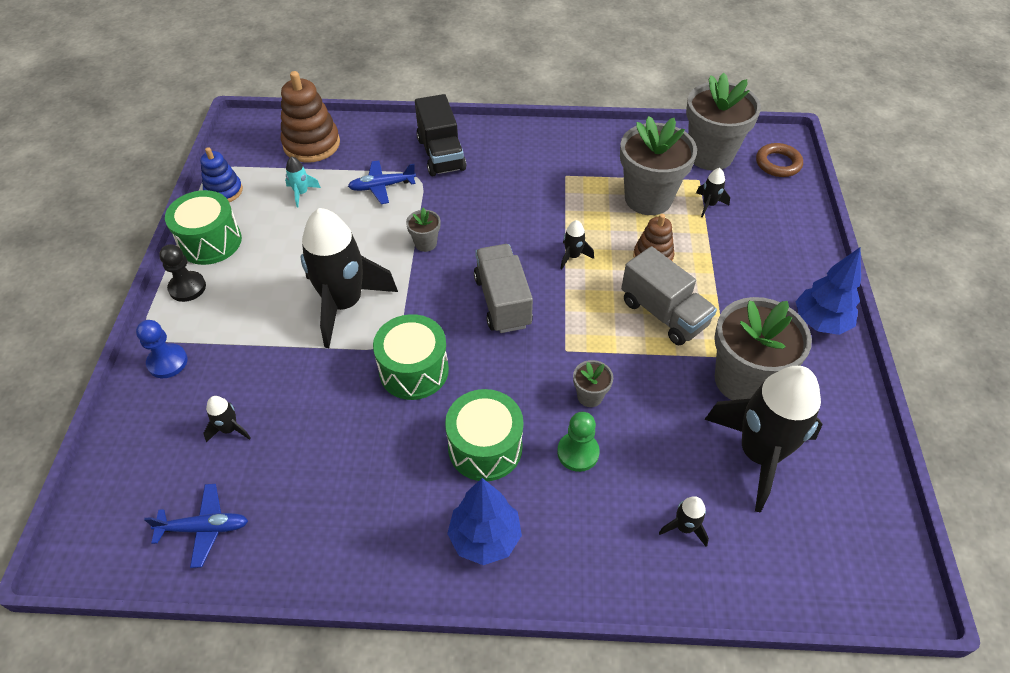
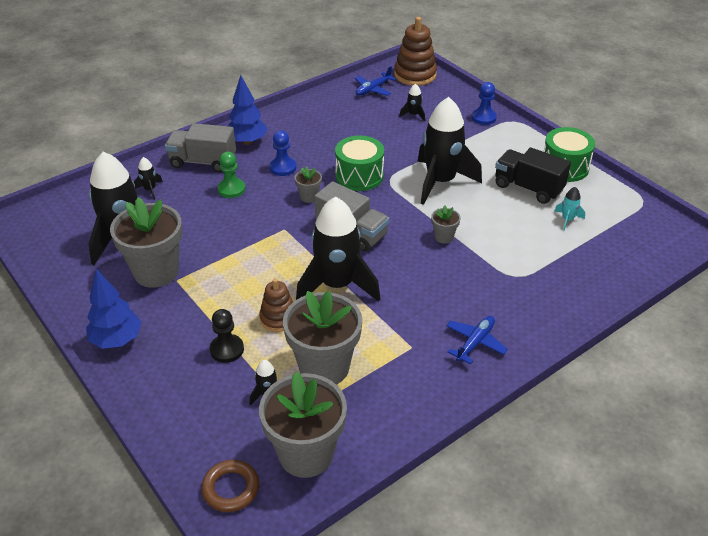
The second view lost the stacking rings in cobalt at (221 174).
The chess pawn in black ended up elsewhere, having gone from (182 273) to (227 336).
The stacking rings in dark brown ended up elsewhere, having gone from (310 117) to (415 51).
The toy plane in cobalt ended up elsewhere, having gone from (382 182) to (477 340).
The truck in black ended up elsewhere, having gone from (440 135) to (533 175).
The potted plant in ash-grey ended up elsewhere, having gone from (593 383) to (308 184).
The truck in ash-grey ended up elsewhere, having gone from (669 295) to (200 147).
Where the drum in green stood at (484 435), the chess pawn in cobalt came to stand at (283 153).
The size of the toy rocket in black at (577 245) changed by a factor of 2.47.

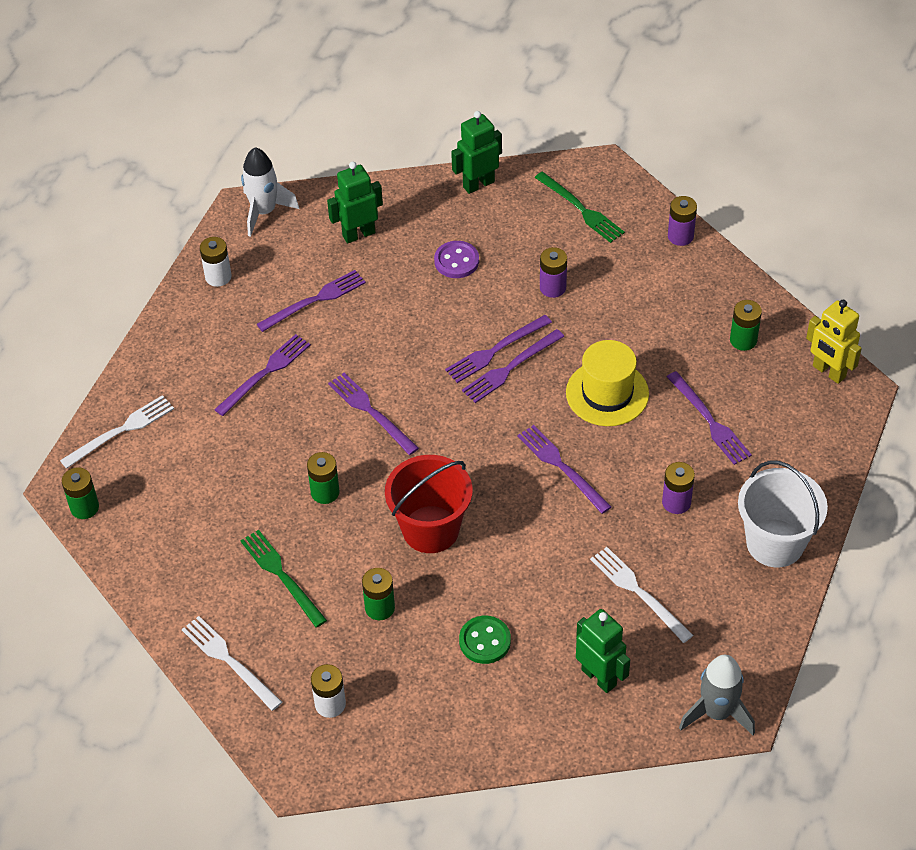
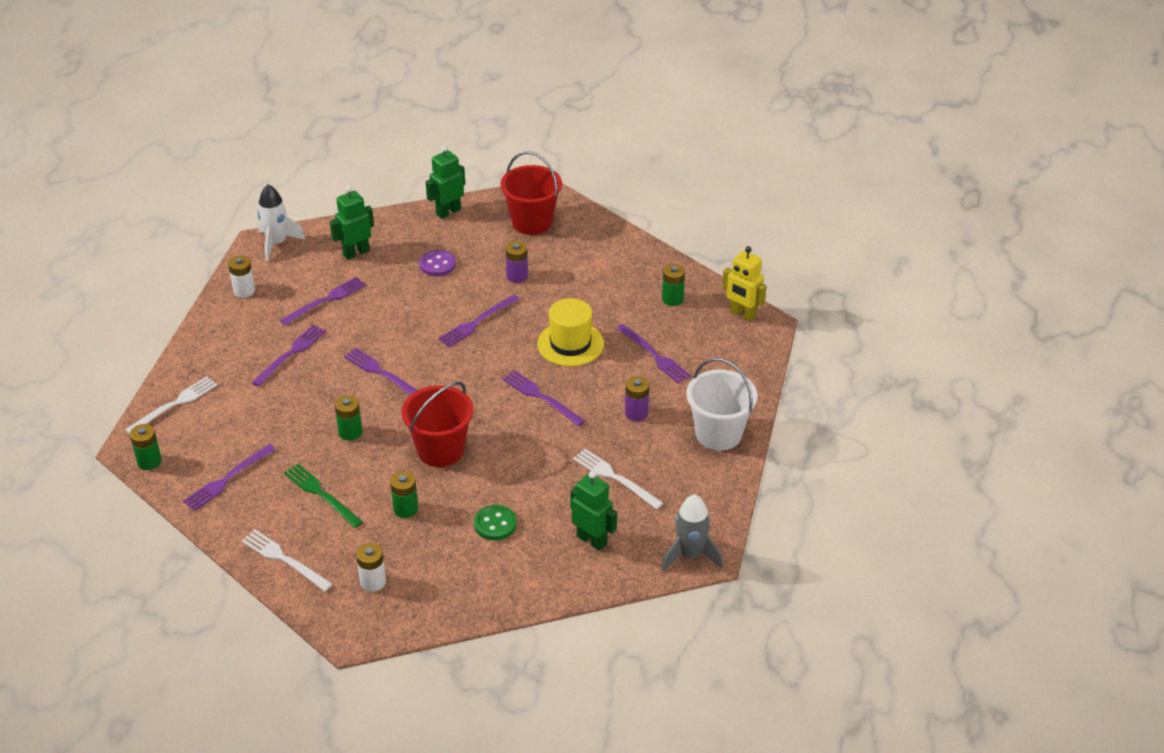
The second view lost the battery in purple at (682 221).
The table fork in purple ended up elsewhere, having gone from (513 366) to (229 477).
Where the table fork in green stood at (580 207), the bucket in crimson came to stand at (531 193).

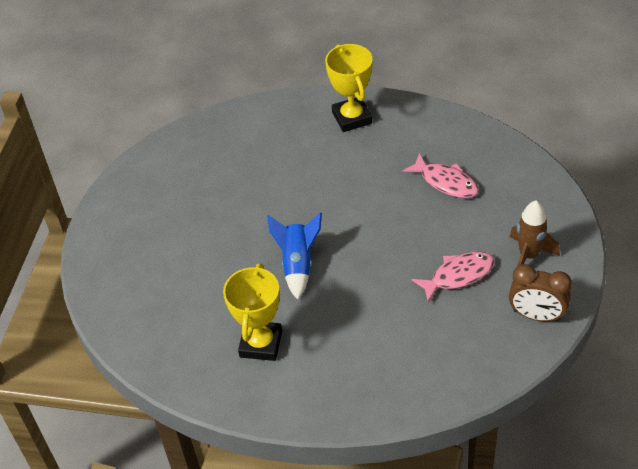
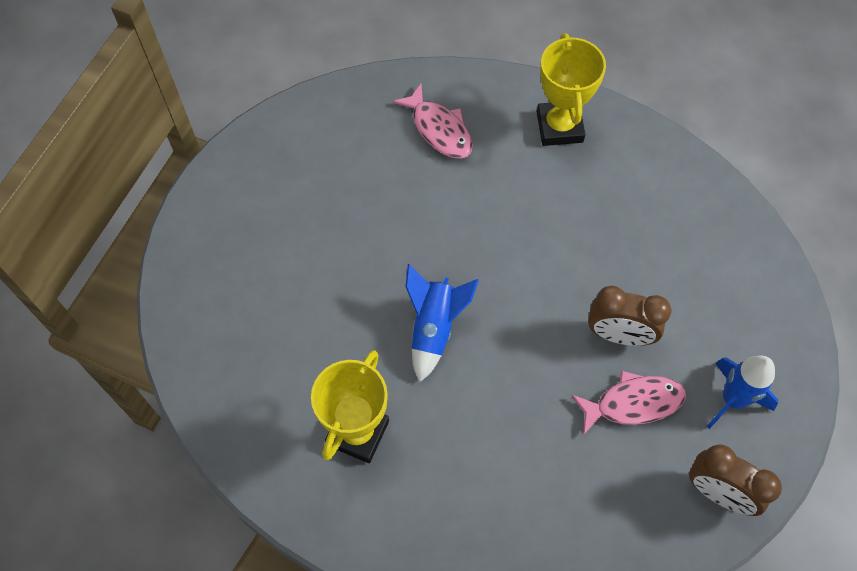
The second view gained the bedside clock in dark brown at (629 316).
The toy fish in rosy ended up elsewhere, having gone from (440 175) to (432 121).
What was the toy rocket in dark brown at (535 233) turned into the toy rocket in cobalt at (742 392).

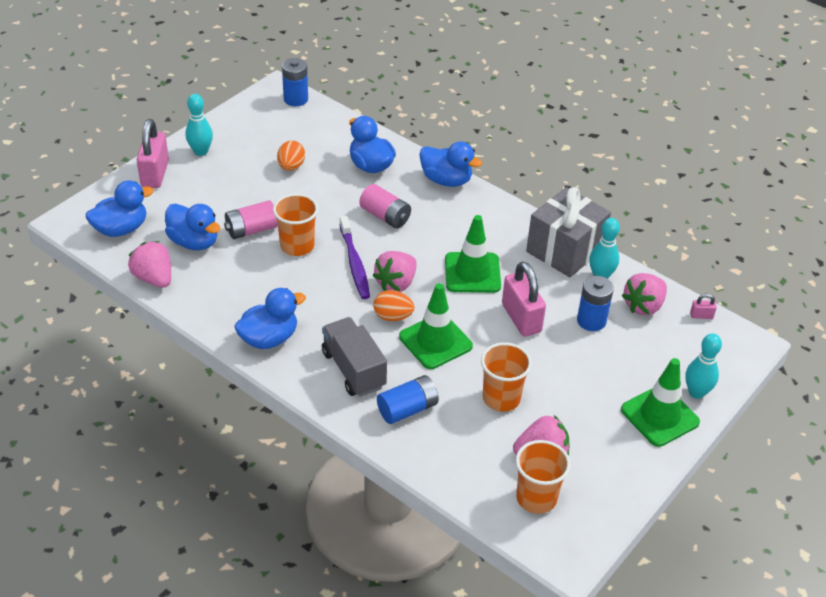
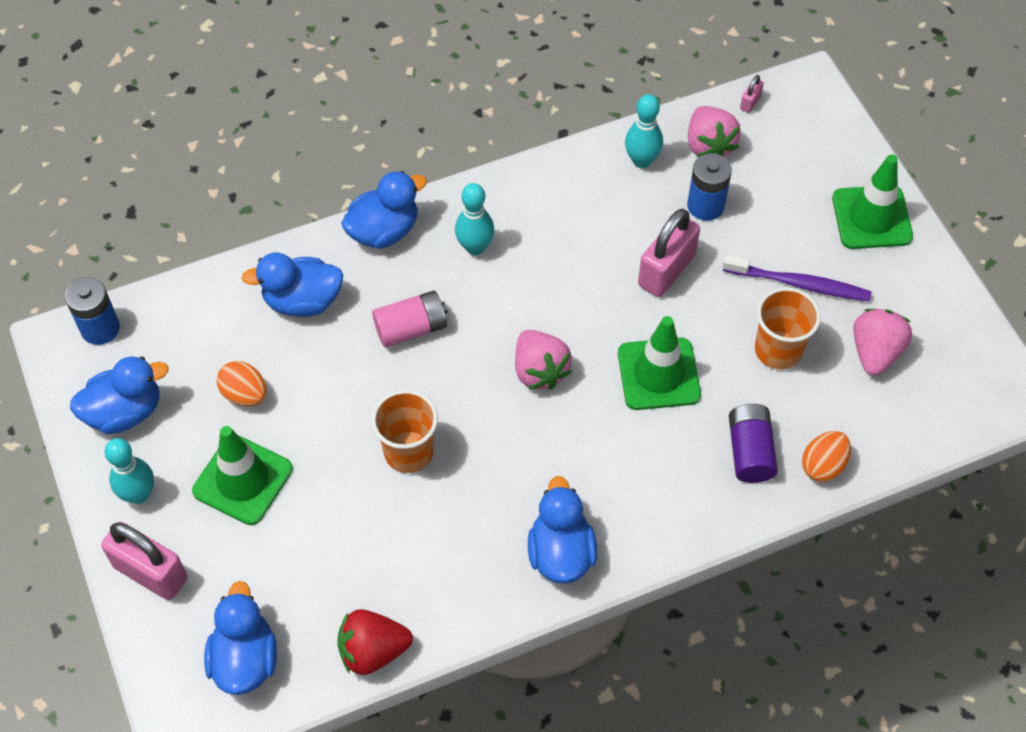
The second view lost the battery in rosy at (251 219).
The second view lost the truck in ash-grey at (354 357).
The second view lost the cup in orange at (543 477).
The second view lost the gift in ash-grey at (568 232).
The duck in cobalt ended up elsewhere, having gone from (192 226) to (119 395).
The tooth brush in purple ended up elsewhere, having gone from (354 257) to (797 277).
The egg in orange ended up elsewhere, having gone from (393 305) to (826 456).
The safety cone in green ended up elsewhere, having gone from (473 254) to (242 475).
The tenpin in teal ended up elsewhere, having gone from (703 366) to (474 219).
What was the toy strawberry in rosy at (149 264) turned into the toy strawberry in crimson at (375 642).
What was the battery in cobalt at (408 399) turned into the battery in purple at (753 443).
The padlock in rosy at (524 299) ended up facing another way, 60 degrees counterclockwise from before.

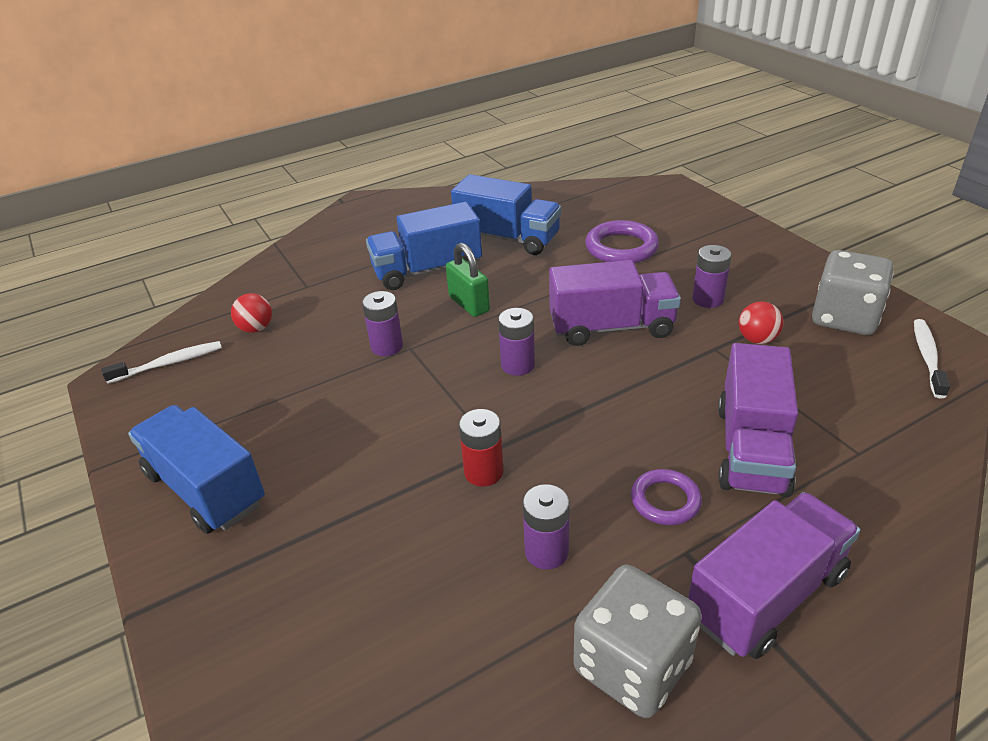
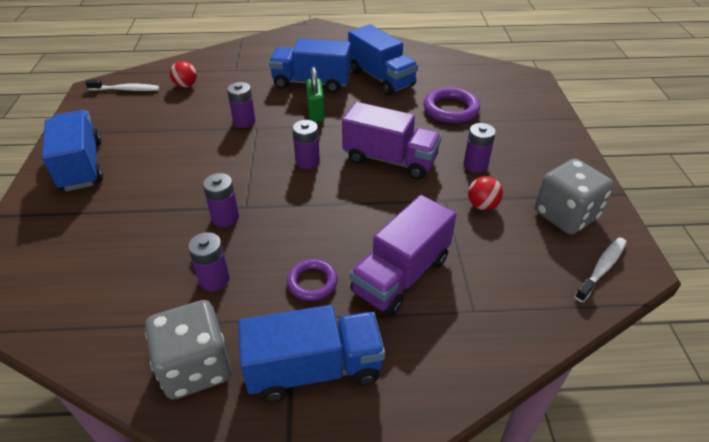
What was the battery in crimson at (481 447) turned into the battery in purple at (221 200).
What was the truck in purple at (774 575) turned into the truck in cobalt at (311 353).

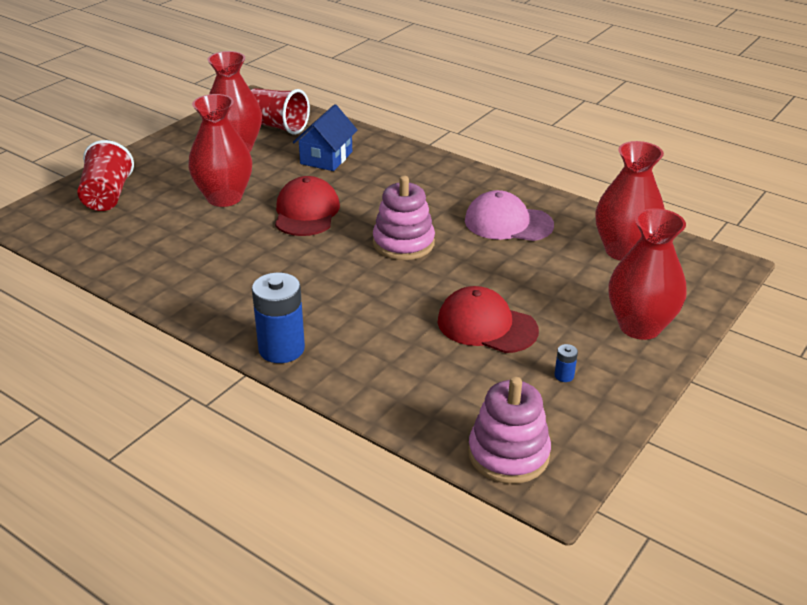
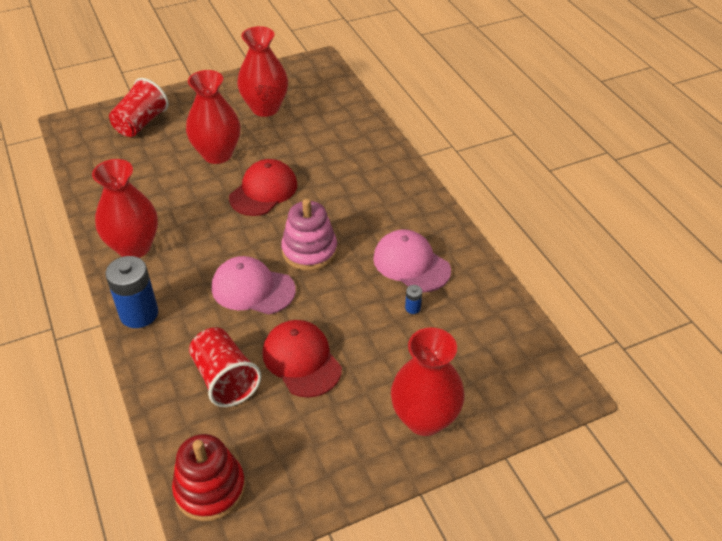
The second view lost the cottage in cobalt at (325 137).
The second view gained the peaked cap in rosy at (254 285).
The cup in crimson ended up elsewhere, having gone from (280 111) to (225 367).
The battery in cobalt ended up elsewhere, having gone from (566 363) to (413 299).
The flower vase in crimson ended up elsewhere, having gone from (630 201) to (125 208).
What was the stacking rings in rosy at (509 430) turned into the stacking rings in crimson at (209 477).

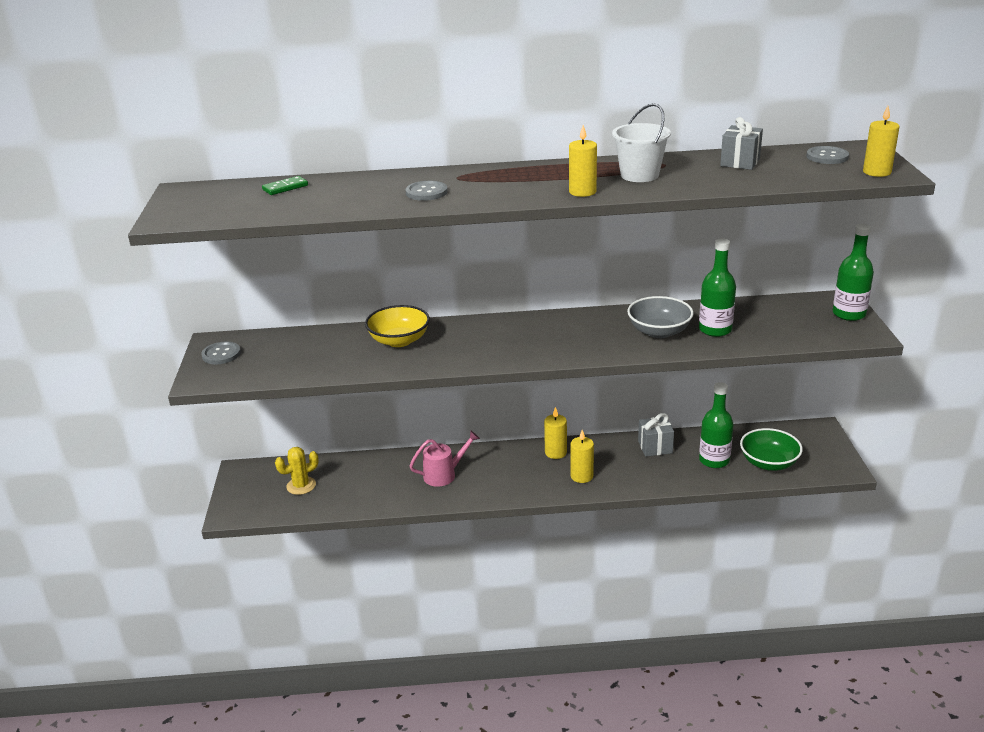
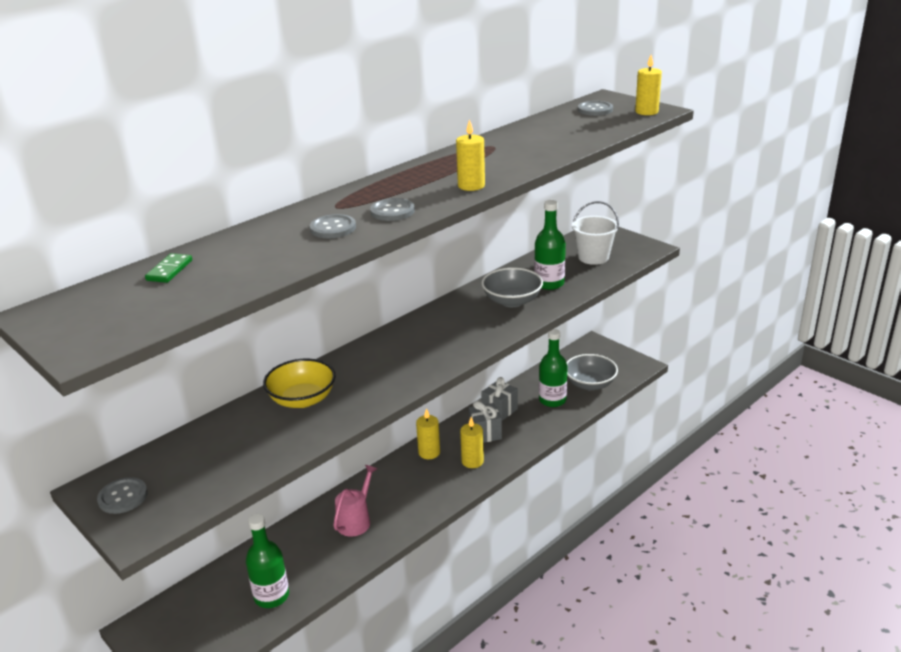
The second view lost the prickly plant in golden at (297 471).
The second view gained the button in ash-grey at (392 209).
The bucket in pure white ended up elsewhere, having gone from (641 142) to (595 233).
The gift in ash-grey ended up elsewhere, having gone from (741 143) to (485 422).
The flask in green ended up elsewhere, having gone from (853 272) to (267 561).
What was the serving bowl in green at (771 449) turned into the serving bowl in ash-grey at (592 372).

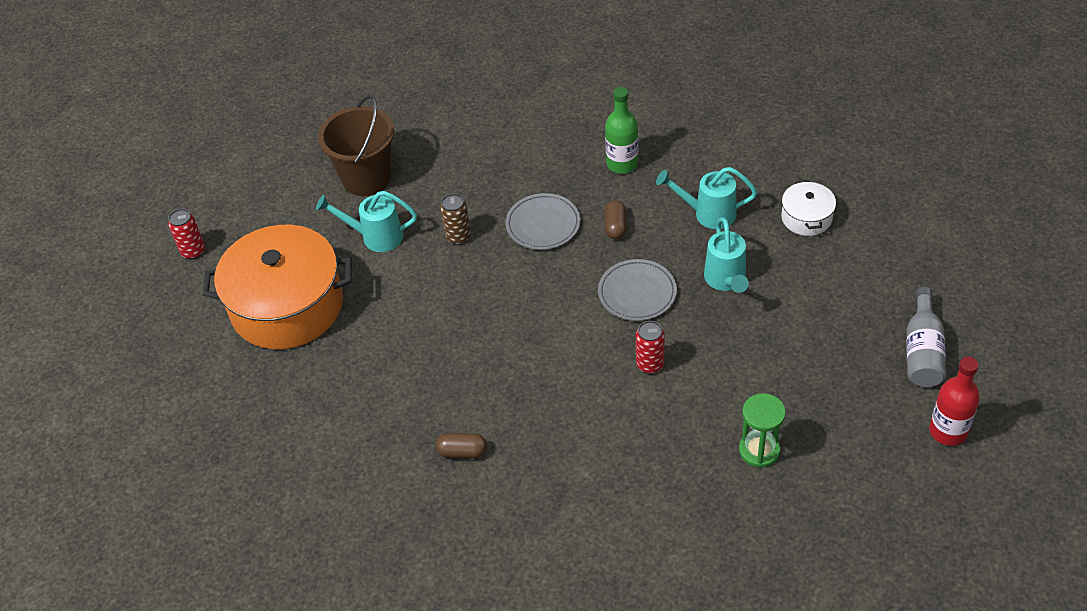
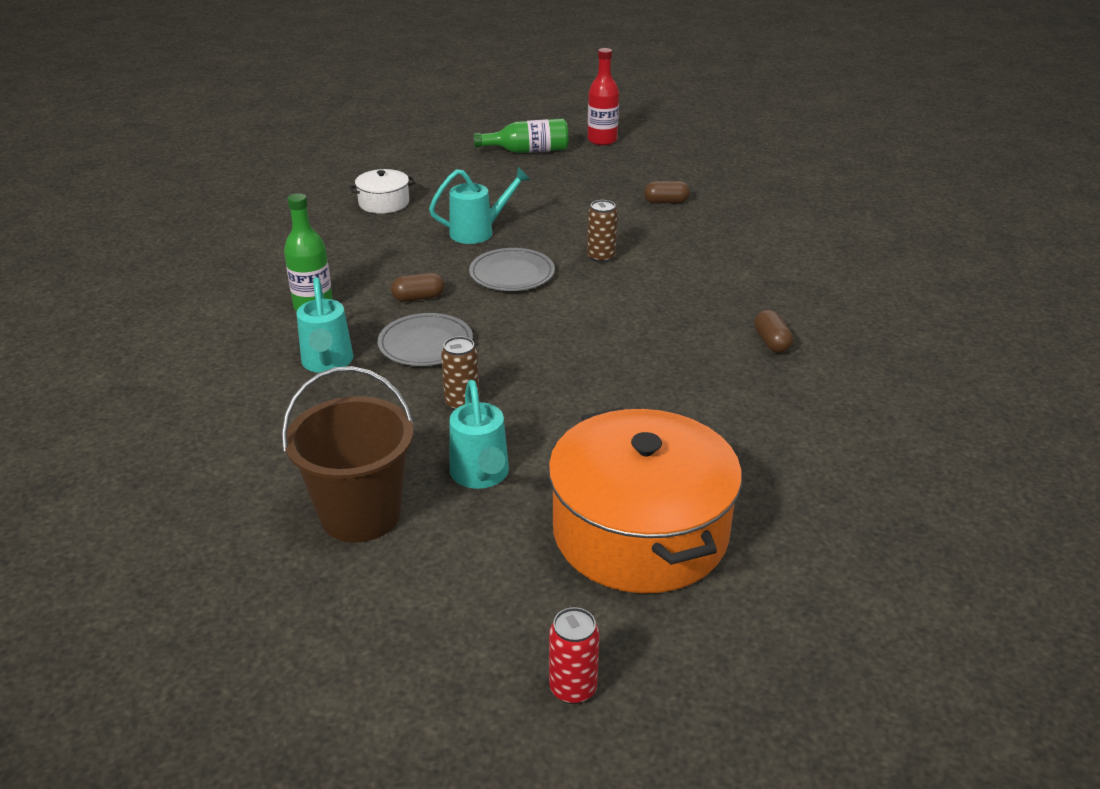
The watering can in teal ended up elsewhere, having gone from (706 198) to (324 325).
Where the hourglass in green stood at (762 430), the capsule in dark brown came to stand at (667 192).
What was the tin in crimson at (650 347) turned into the tin in dark brown at (602 231).
What was the flask in ash-grey at (926 337) turned into the flask in green at (520 136).

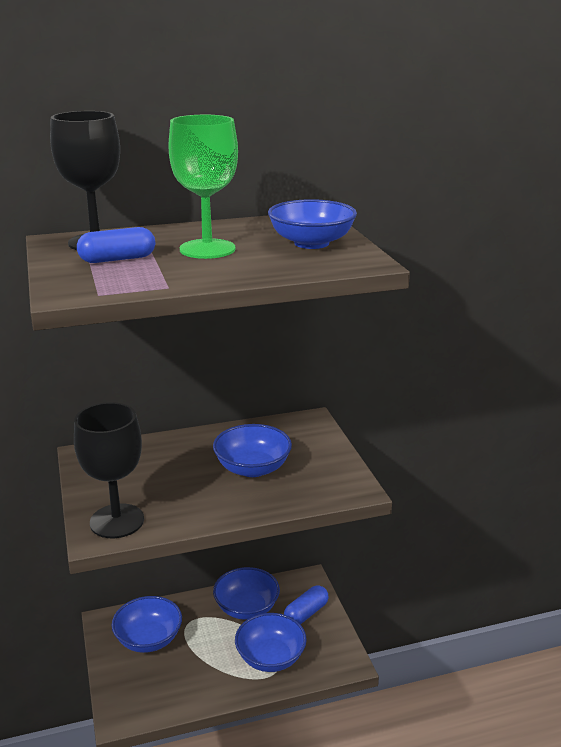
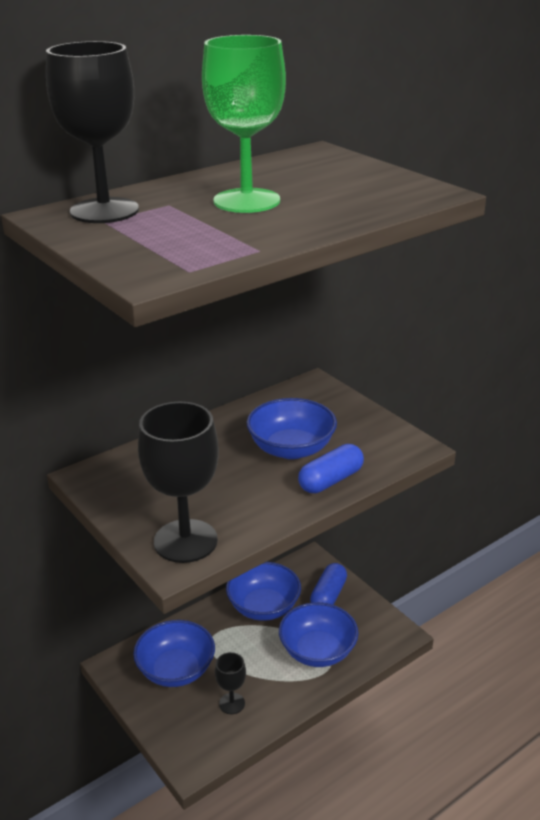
The second view lost the serving bowl in cobalt at (312 224).
The second view gained the goblet in black at (230 683).
The capsule in cobalt ended up elsewhere, having gone from (116 245) to (331 468).

